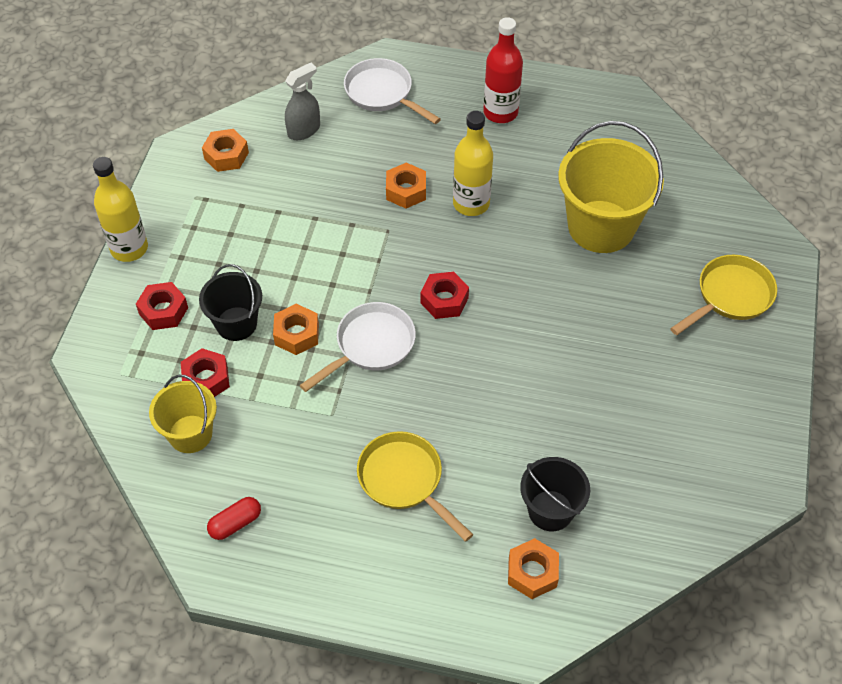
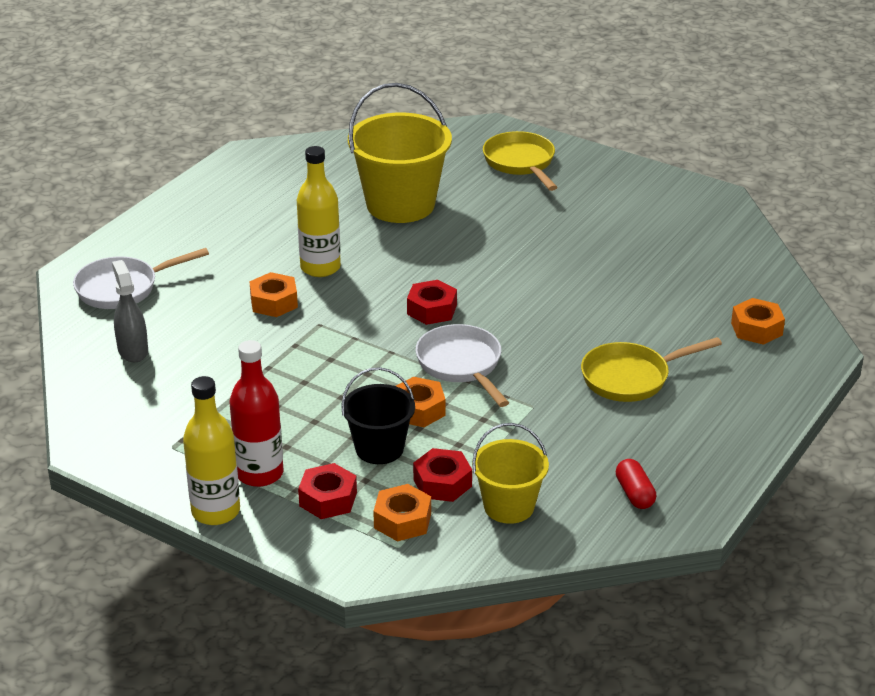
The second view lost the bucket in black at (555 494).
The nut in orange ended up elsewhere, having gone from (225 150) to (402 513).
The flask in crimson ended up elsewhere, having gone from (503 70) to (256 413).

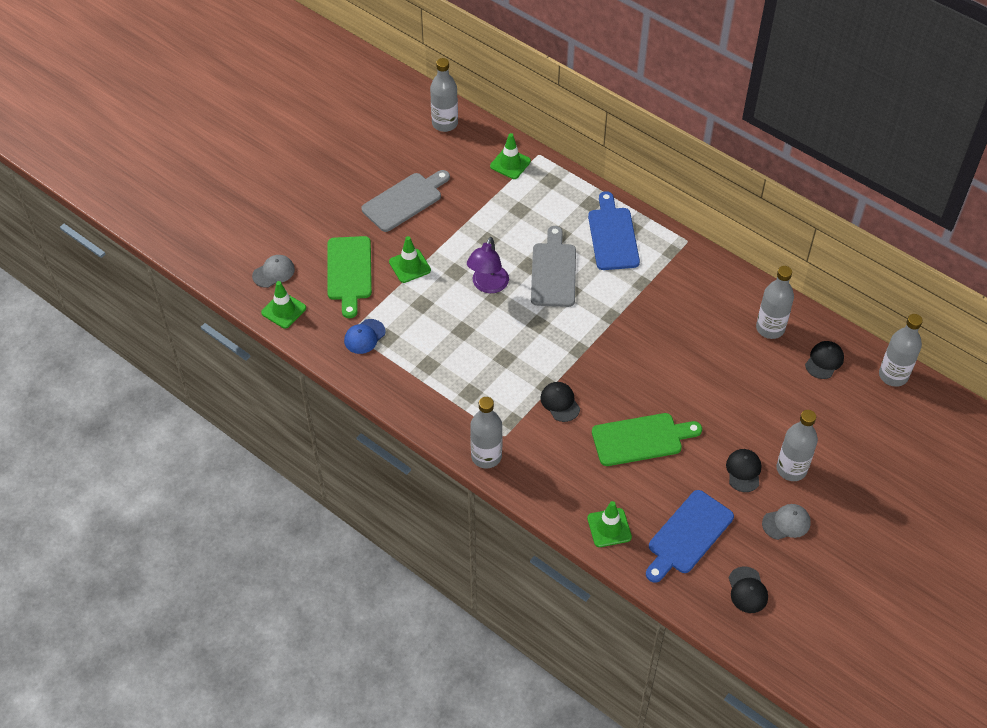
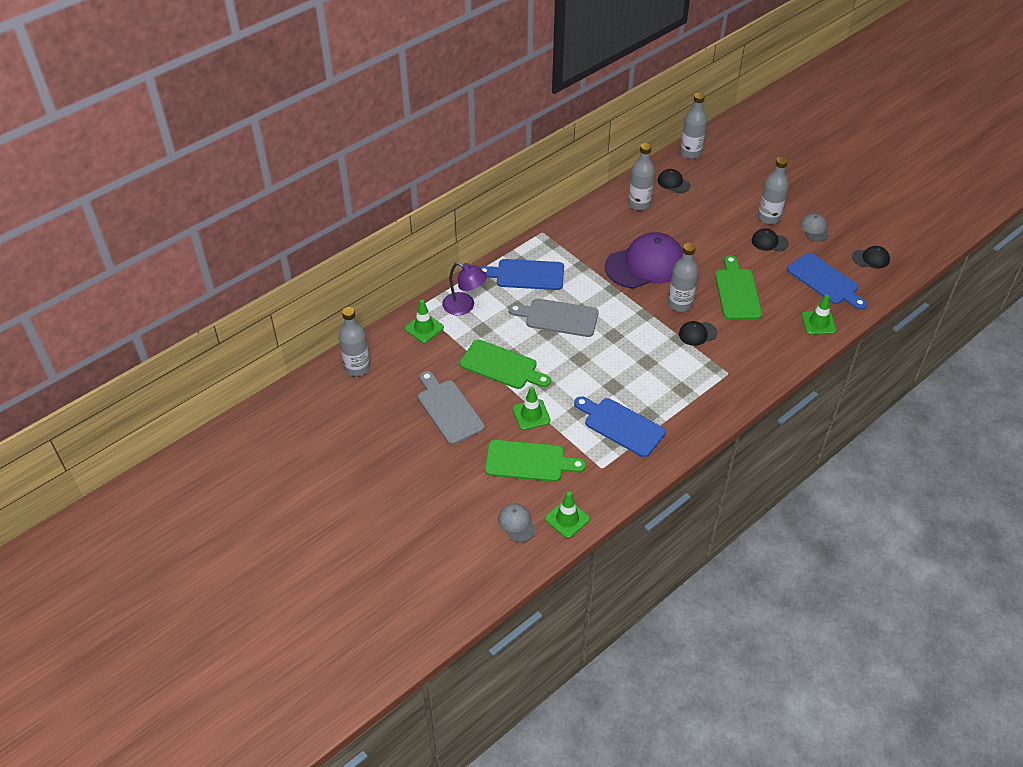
The second view lost the peaked cap in cobalt at (365 336).
The second view gained the bread board in green at (505 364).
The second view gained the bread board in cobalt at (620 426).
The second view gained the peaked cap in purple at (644 260).
The lamp in purple ended up elsewhere, having gone from (488 265) to (464 288).
The flask in ash-grey ended up elsewhere, having gone from (486 433) to (683 277).

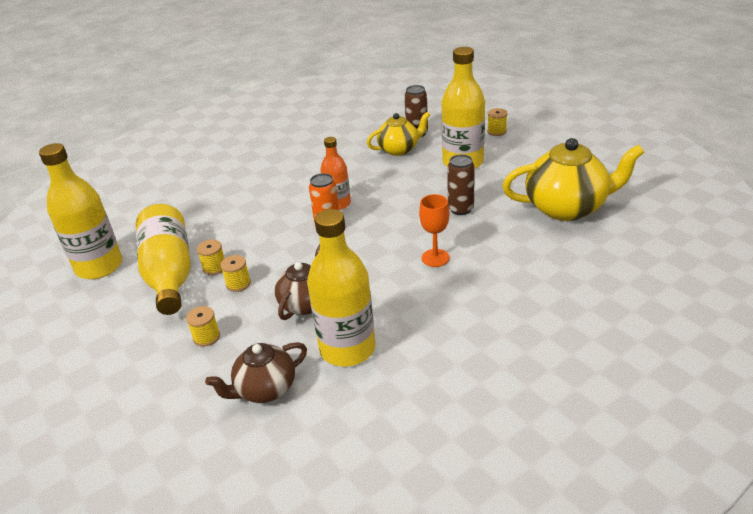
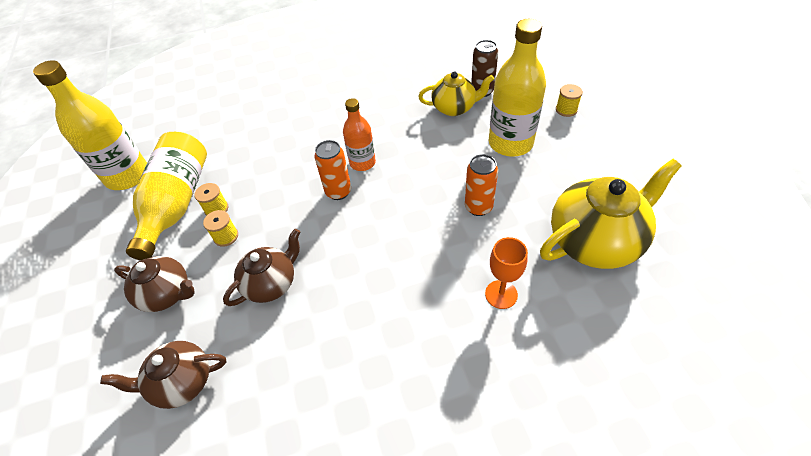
The second view lost the flask in golden at (341 288).
The goblet in orange ended up elsewhere, having gone from (434 230) to (506 273).
Where the spool in golden stood at (203 326), the teapot in dark brown came to stand at (154 284).
What was the tin in dark brown at (461 184) turned into the tin in orange at (481 185).
The teapot in golden at (573 179) ended up facing another way, 45 degrees counterclockwise from before.

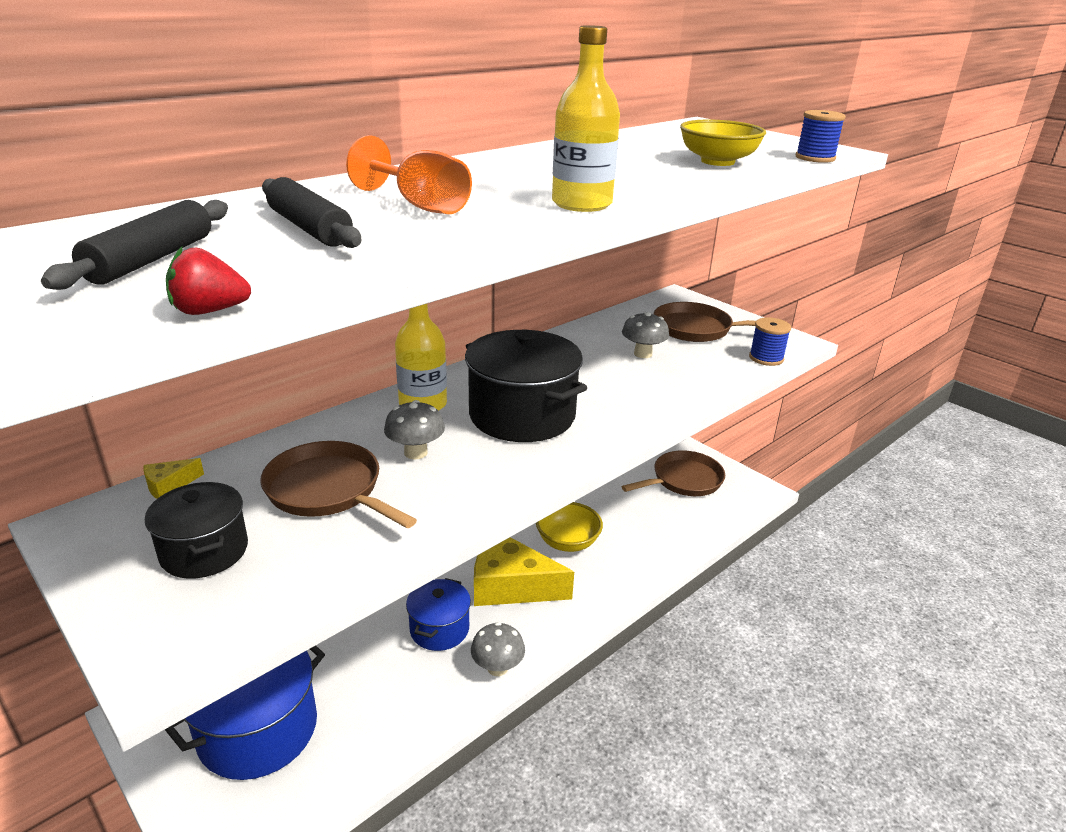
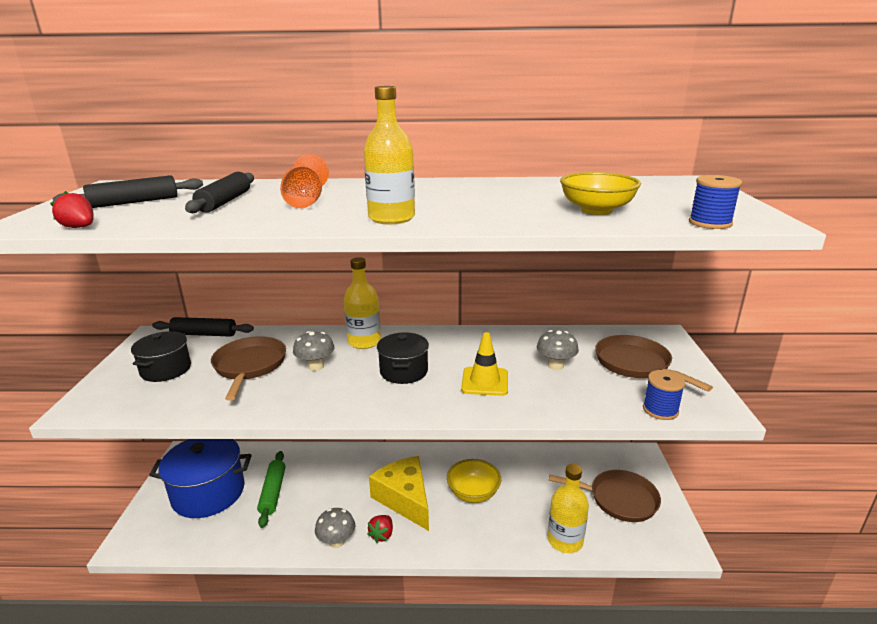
The second view lost the stockpot in cobalt at (438 614).
The second view gained the pastry roller in green at (271 489).
The second view gained the toy strawberry in crimson at (380 529).
The second view gained the safety cone in golden at (484 364).
The second view gained the flask in golden at (568 508).
Where the piece of cheese in golden stood at (173 478), the pastry roller in black came to stand at (203 327).
The size of the stockpot in black at (526 385) changed by a factor of 0.60.

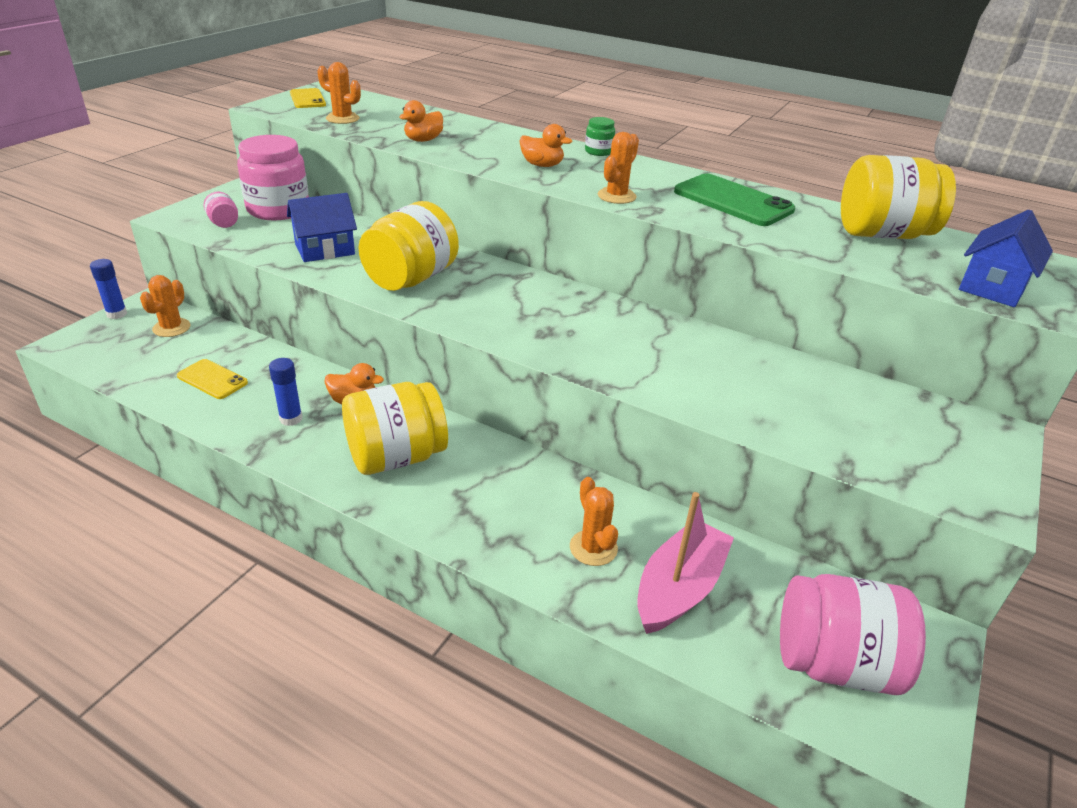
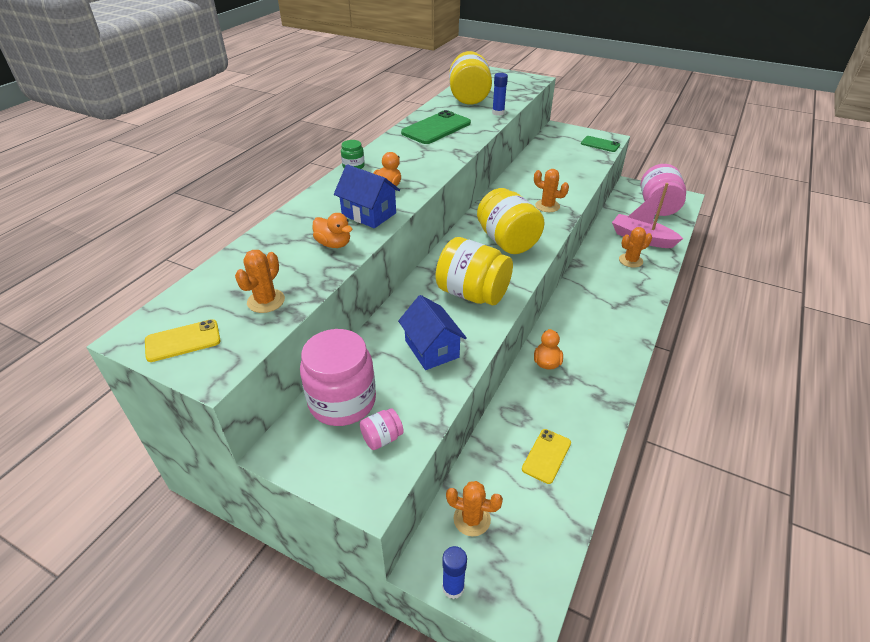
The second view gained the mobile phone in green at (600 144).
The stick of glue in cobalt ended up elsewhere, having gone from (285 392) to (500 94).
The jar in golden ended up elsewhere, having gone from (395 428) to (511 221).
The prickly plant in orange ended up elsewhere, having gone from (618 168) to (551 190).
The cottage in cobalt ended up elsewhere, having gone from (1006 258) to (367 196).

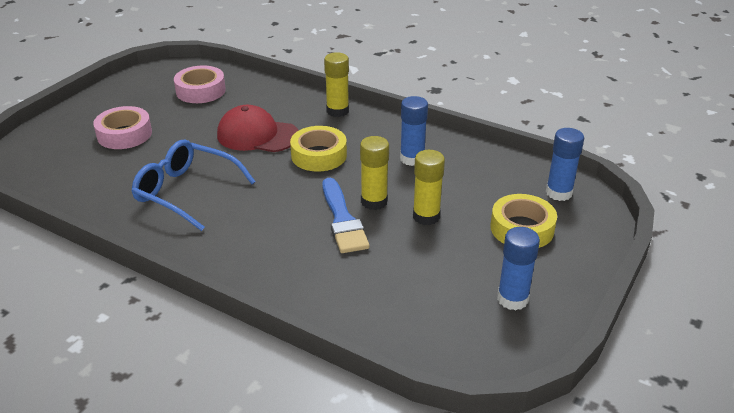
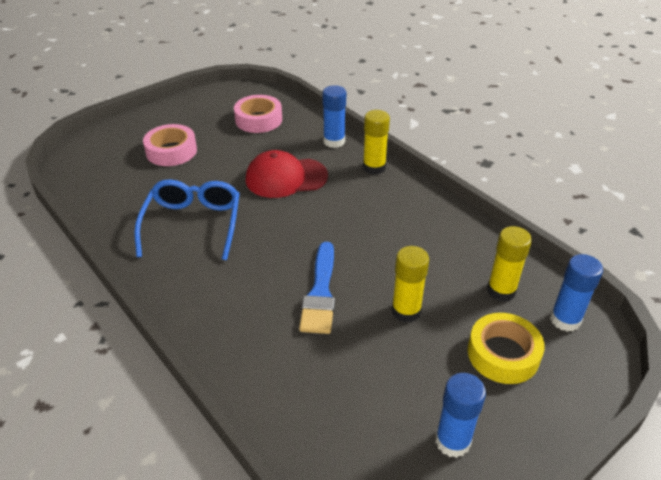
The second view lost the tape in golden at (318 149).
The stick of glue in golden ended up elsewhere, having gone from (374 173) to (509 264).
The stick of glue in cobalt ended up elsewhere, having gone from (414 131) to (334 116).
The spectacles in cobalt at (194 185) ended up facing another way, 45 degrees clockwise from before.
The peaked cap in crimson at (258 128) ended up facing another way, 45 degrees counterclockwise from before.

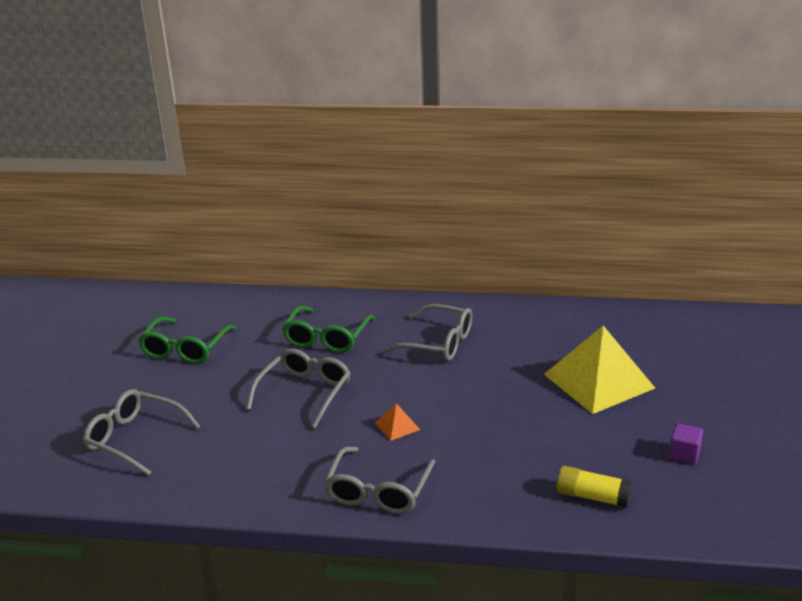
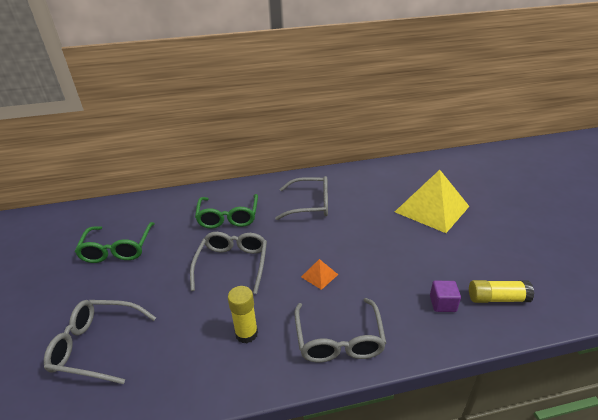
The second view gained the stick of glue in golden at (243 314).
The cube in purple ended up elsewhere, having gone from (686 443) to (445 296).

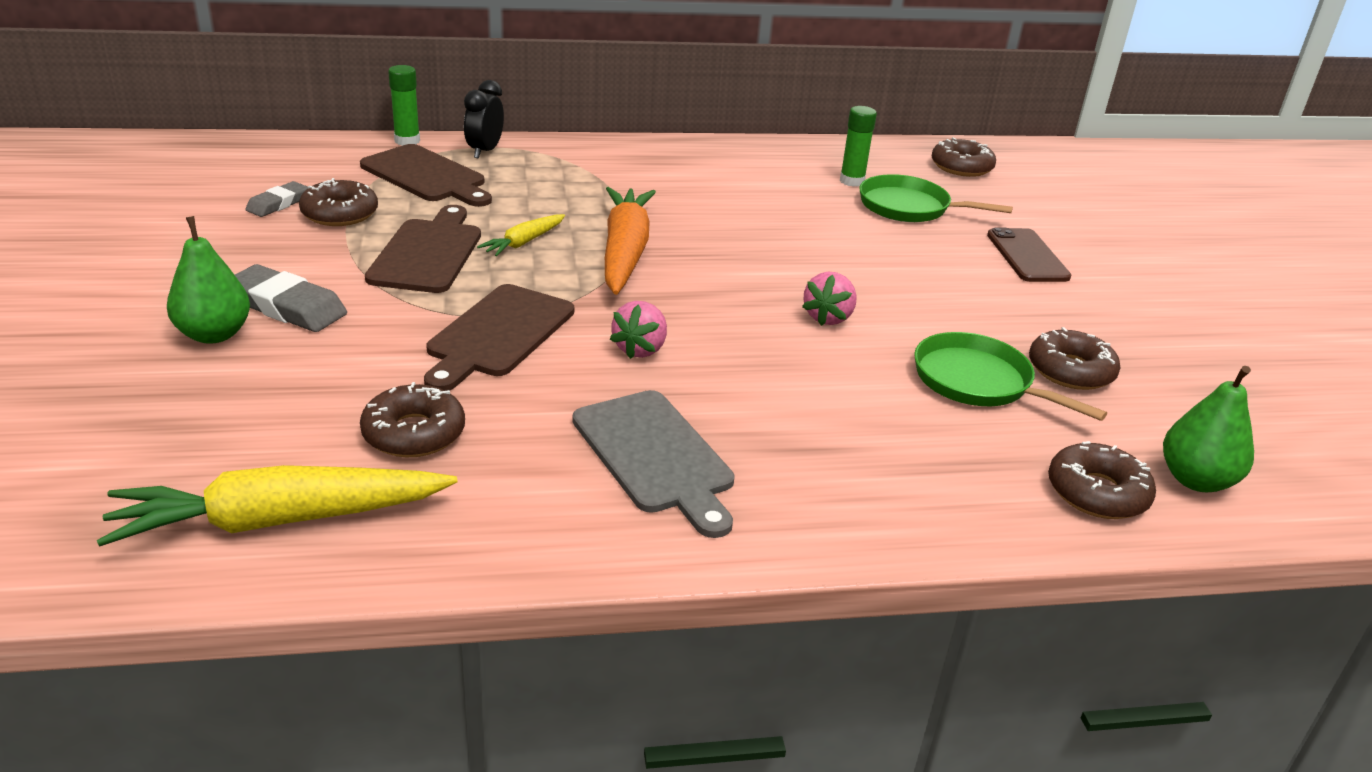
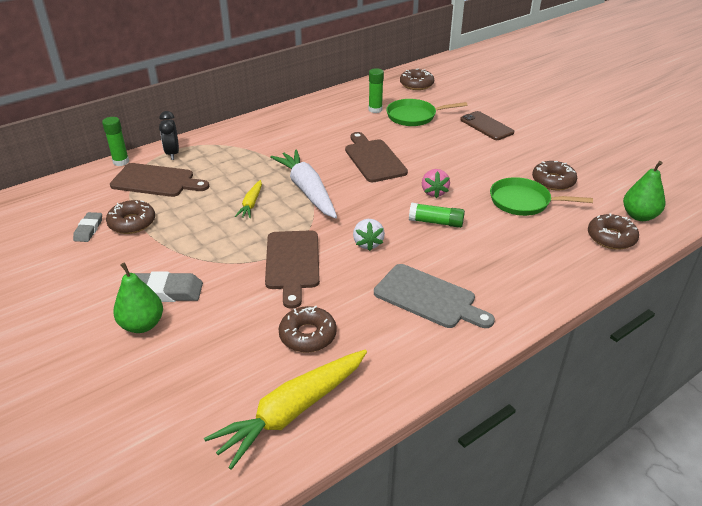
The second view gained the stick of glue in green at (437 215).
The bread board in dark brown ended up elsewhere, having gone from (423 249) to (376 157).
What was the root vegetable in orange at (630 241) turned into the root vegetable in pure white at (303 184).
What was the toy strawberry in rosy at (638 330) turned into the toy strawberry in pure white at (369 235).

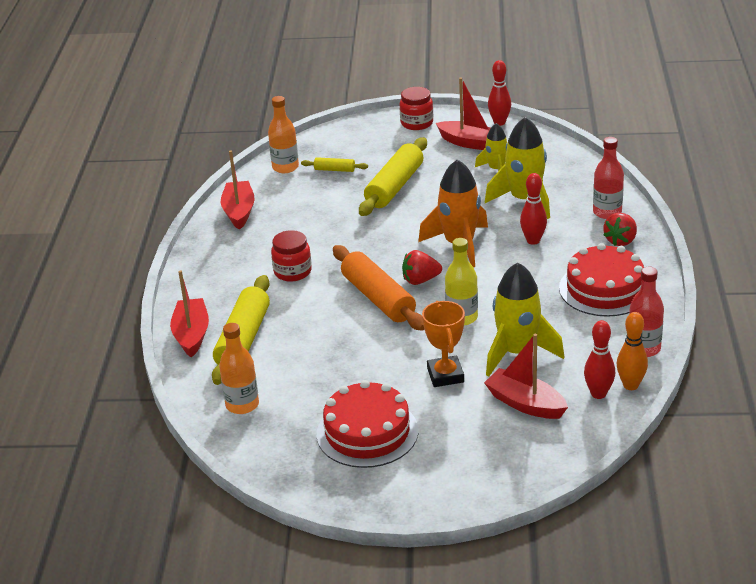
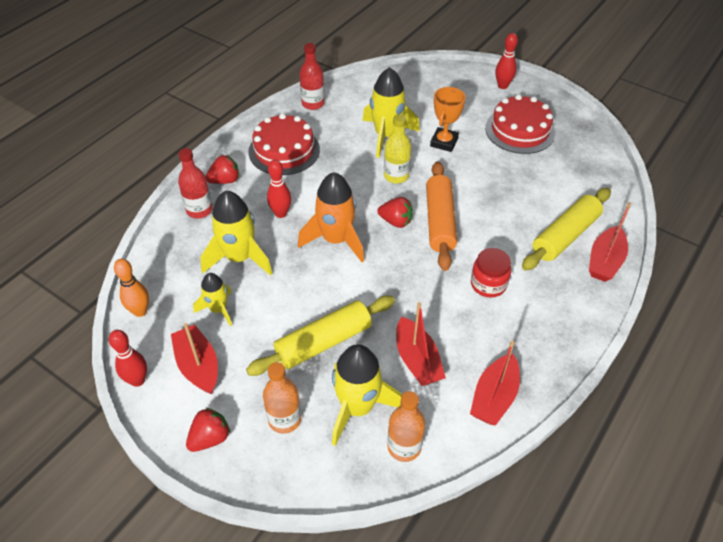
The flask in orange ended up elsewhere, having gone from (239 368) to (282 398).
The toy boat in crimson ended up elsewhere, having gone from (526 376) to (421 344).
The tenpin in crimson ended up elsewhere, having gone from (599 359) to (507 61).
The tenpin in orange ended up elsewhere, having gone from (632 351) to (131 288).
Where the pastry roller in golden stood at (334 164), the toy rocket in golden came to stand at (367 395).
Where the jar in crimson stood at (416 108), the toy strawberry in crimson came to stand at (208 429).

